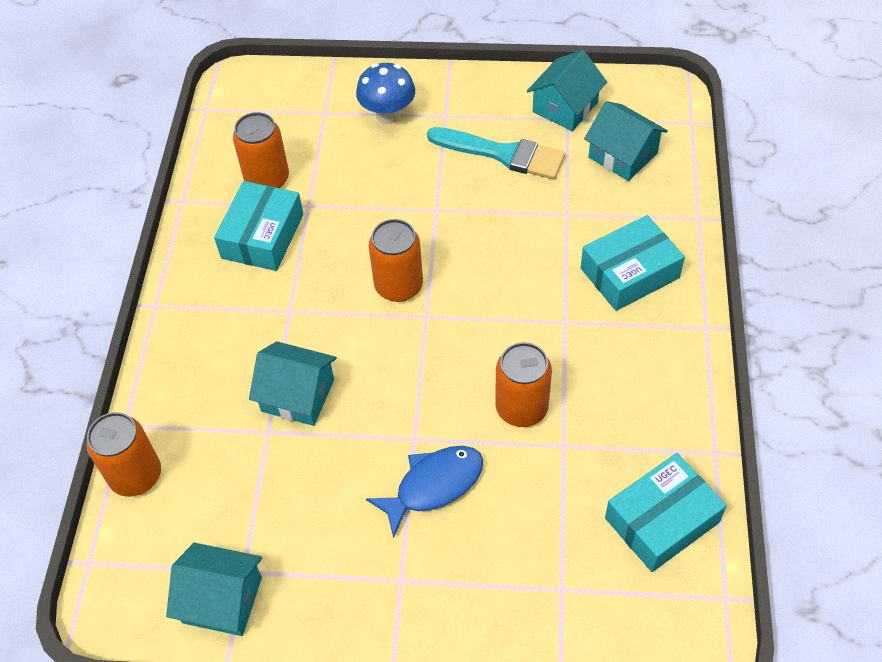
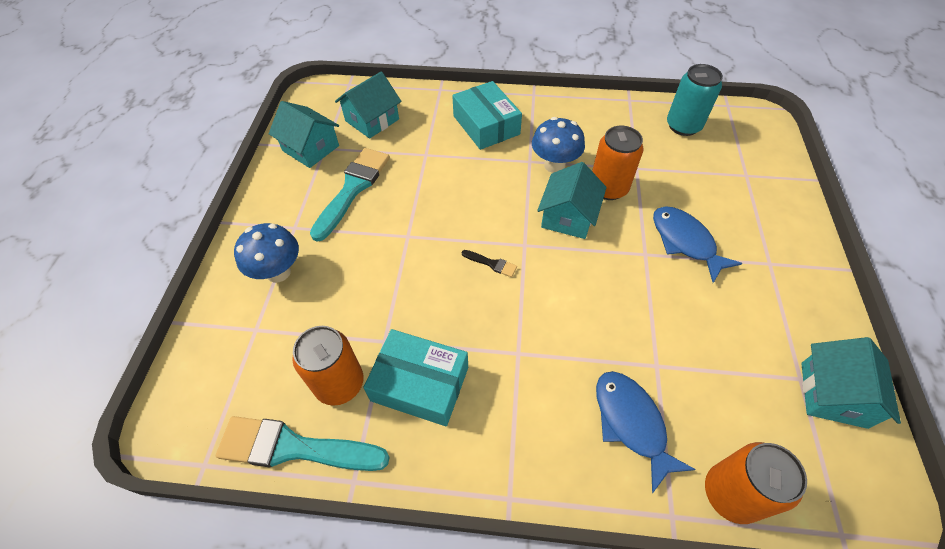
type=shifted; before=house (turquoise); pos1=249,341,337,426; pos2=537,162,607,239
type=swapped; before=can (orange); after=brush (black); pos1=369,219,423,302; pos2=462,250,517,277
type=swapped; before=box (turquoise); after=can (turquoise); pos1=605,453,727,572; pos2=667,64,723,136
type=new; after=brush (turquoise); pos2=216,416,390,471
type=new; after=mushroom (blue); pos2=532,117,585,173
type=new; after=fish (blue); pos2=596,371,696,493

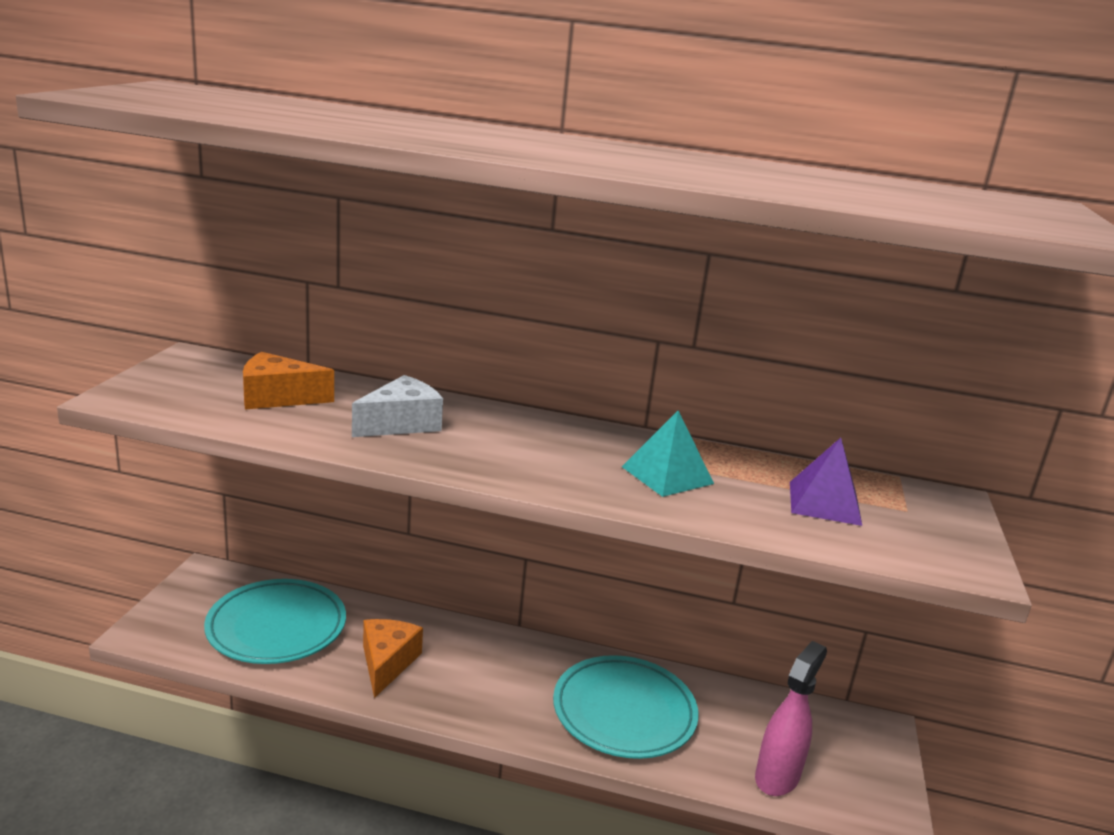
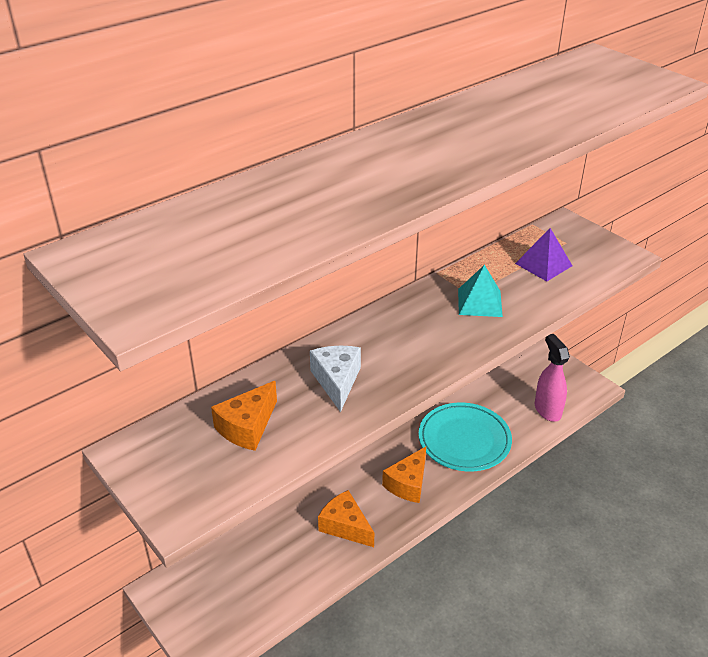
type=gone; before=plate (turquoise); pos1=204,579,346,664
type=new; after=cheese (orange); pos2=382,447,426,503

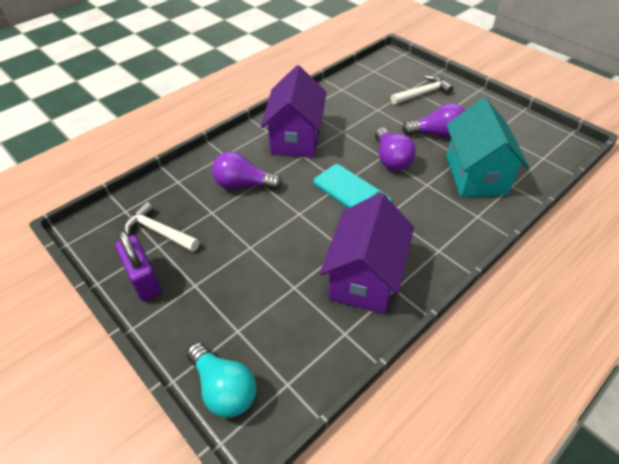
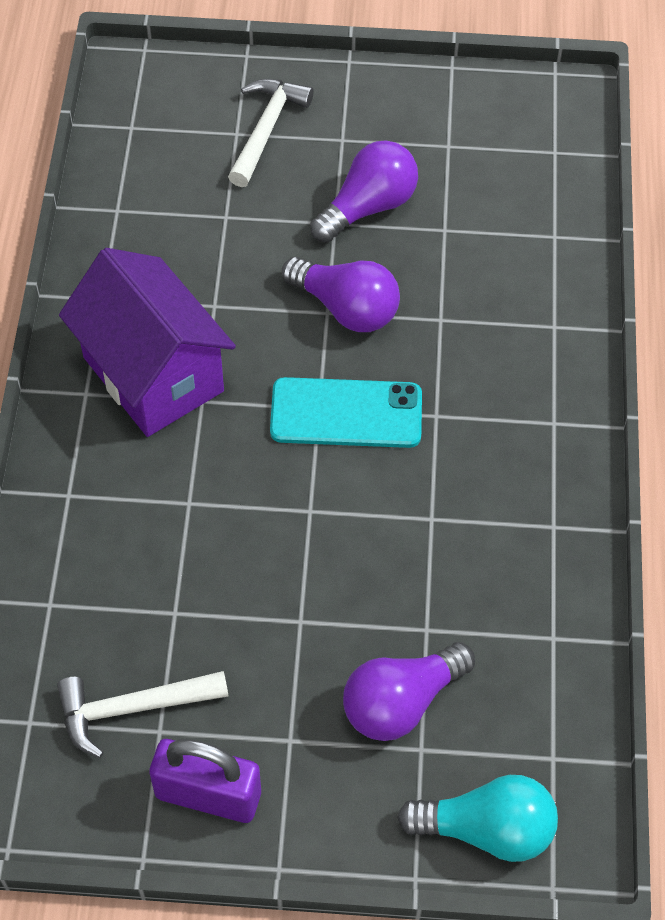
type=shifted; before=light bulb (purple); pos1=212,151,282,190; pos2=343,642,475,741
type=gone; before=house (purple); pos1=320,193,414,314
type=gone; before=house (turquoise); pos1=446,98,529,197

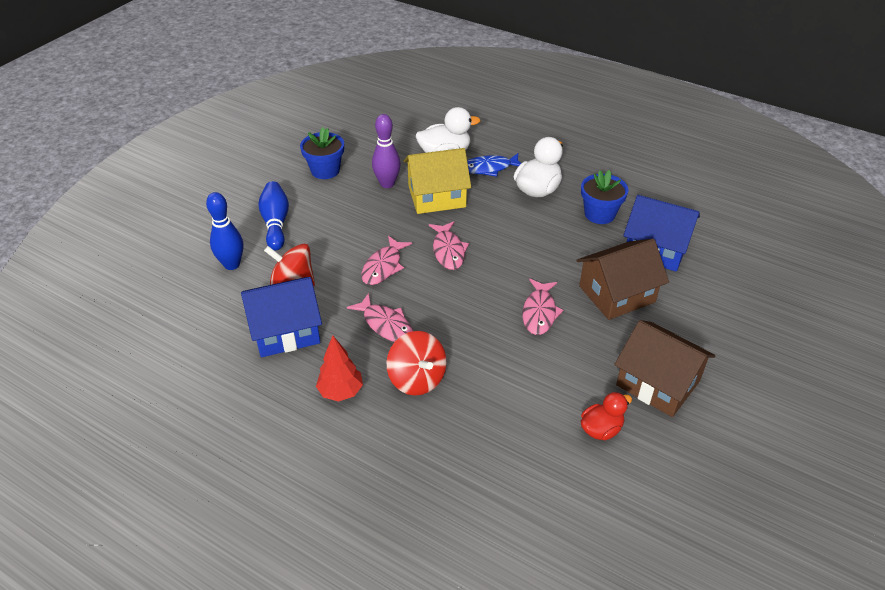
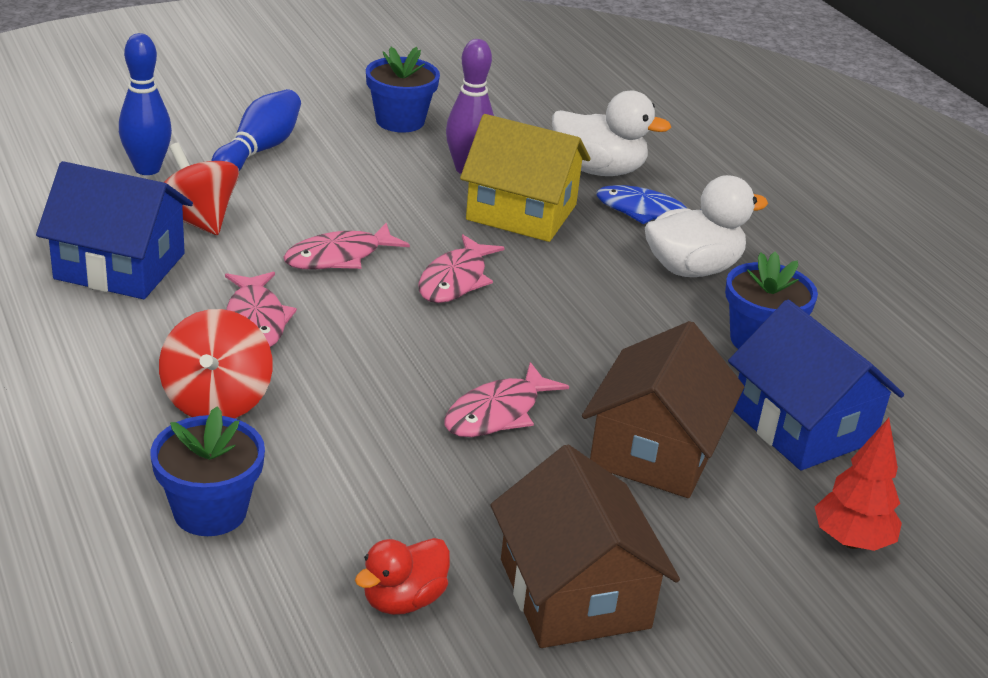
type=shifted; before=tree (red); pos1=316,335,363,401; pos2=815,418,902,551
type=rotated; before=house (brown); pos1=577,239,669,320; pos2=582,321,744,498; turn=-75
type=rotated; before=duck (red); pos1=581,392,632,440; pos2=355,538,450,615; turn=135
type=new; after=flower pot (blue); pos2=150,406,265,536

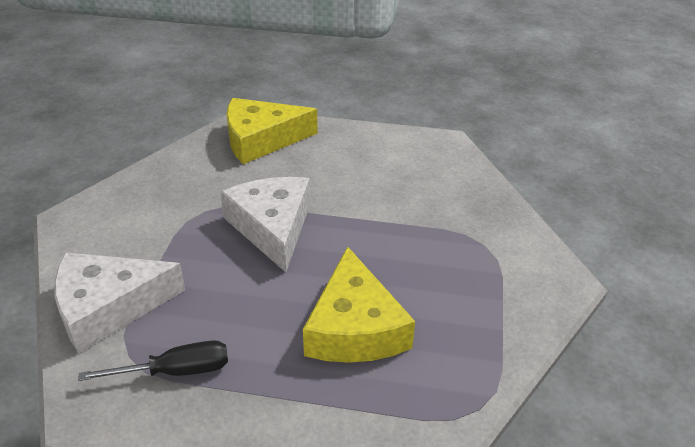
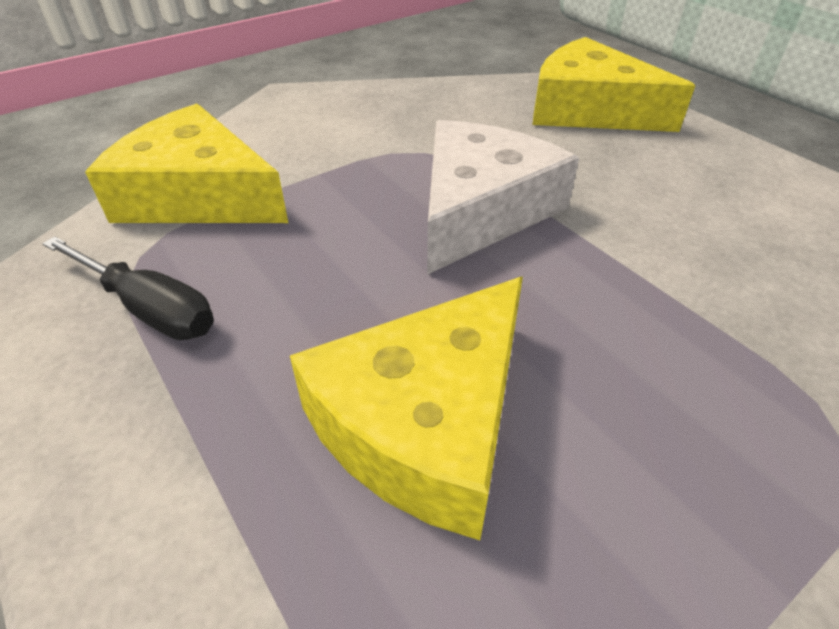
type=repainted; before=cheese (white); after=cheese (yellow); pos1=54,253,185,353; pos2=85,104,288,223

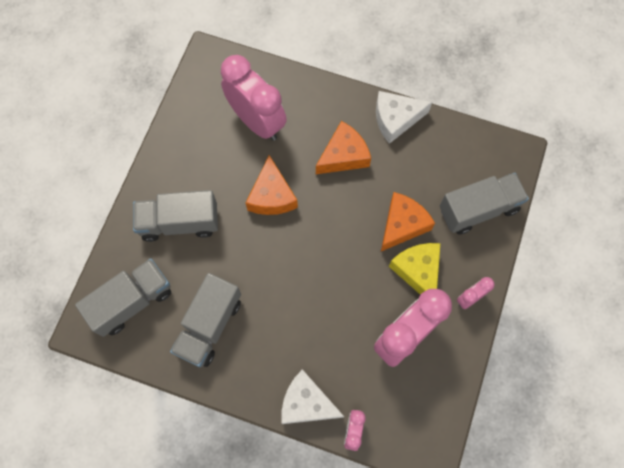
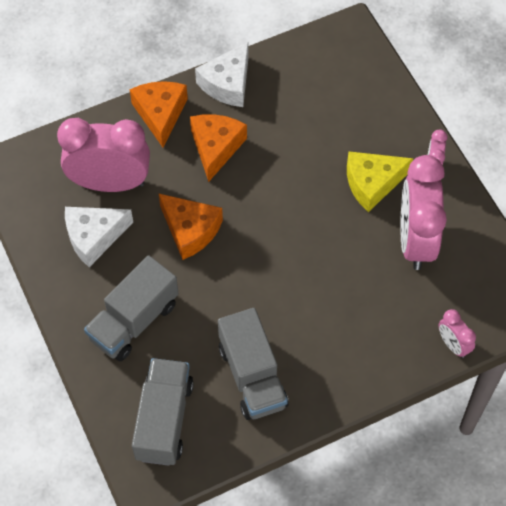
type=shifted; before=cheese (white); pos1=281,369,344,424; pos2=65,207,133,267
type=shifted; before=cheese (orange); pos1=381,192,435,251; pos2=130,81,188,147
type=rotated; before=cheese (yellow); pos1=389,243,440,295; pos2=347,151,413,212; turn=-45
type=gone; before=truck (grey); pos1=439,173,529,235

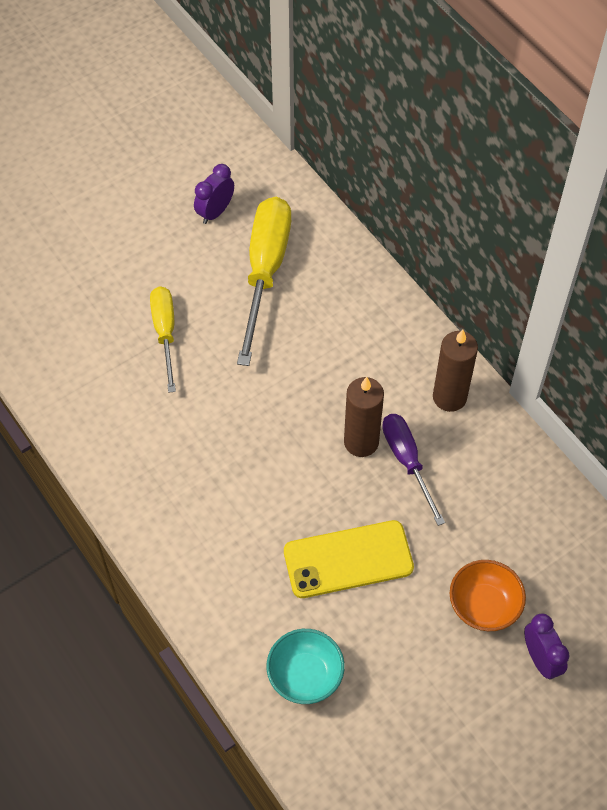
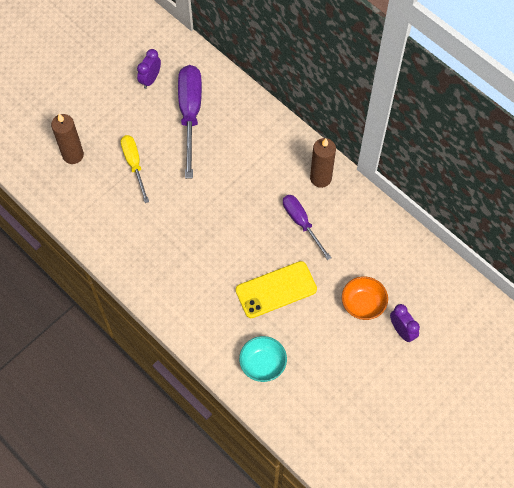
type=repainted; before=screwdriver (yellow); after=screwdriver (purple); pos1=237,197,291,366; pos2=178,65,202,179
type=shifted; before=candle (brown); pos1=344,377,384,457; pos2=51,114,84,164

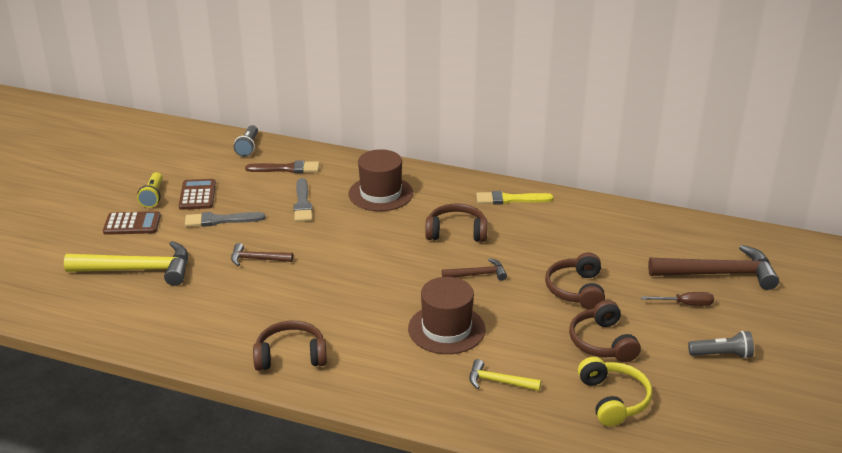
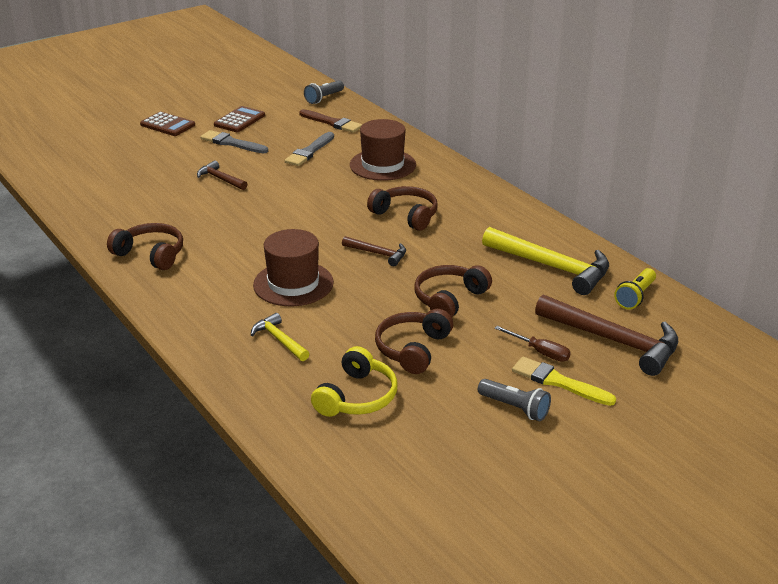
type=shifted; before=hammer (yellow); pos1=64,241,188,286; pos2=482,227,609,295
type=shifted; before=flashlight (yellow); pos1=137,172,163,208; pos2=614,268,656,309
type=shifted; before=brush (yellow); pos1=476,191,554,205; pos2=512,357,616,406

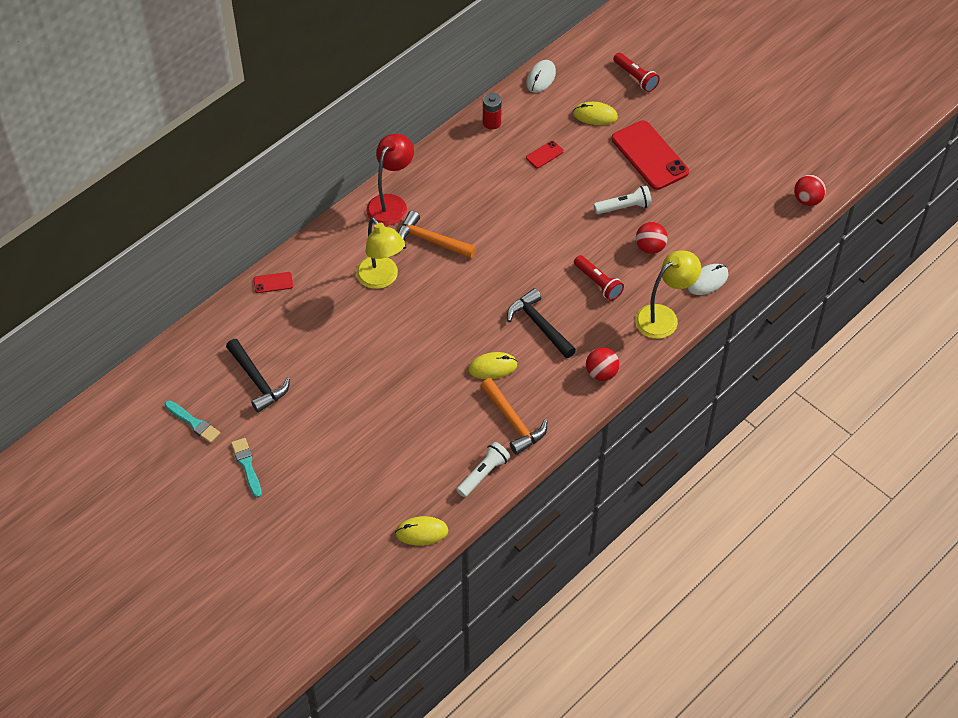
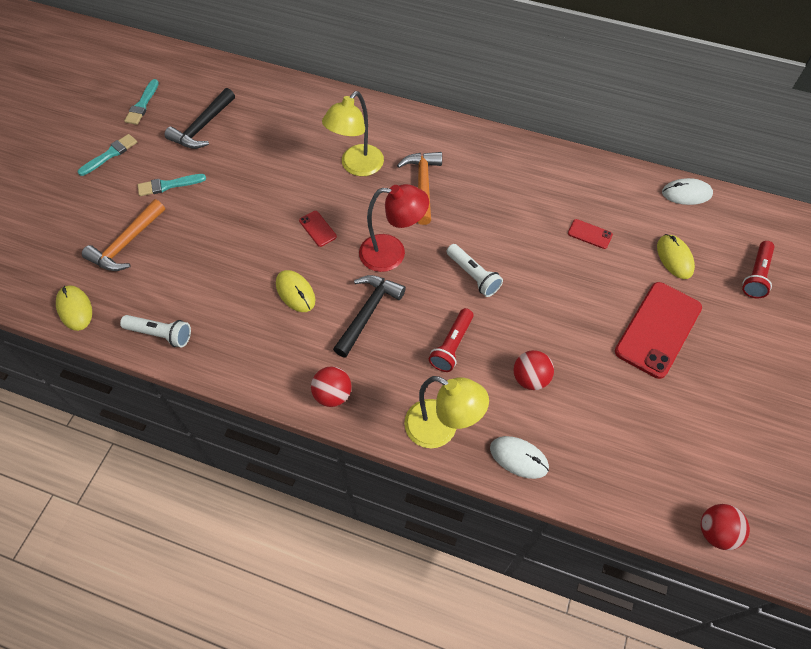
type=shifted; before=phone (red); pos1=254,272,293,293; pos2=299,211,337,247
type=shifted; before=lamp (red); pos1=366,134,414,226; pos2=359,184,429,272
type=shifted; before=hammer (orange); pos1=481,378,547,455; pos2=82,199,165,271
type=gone; before=battery (red); pos1=483,93,502,129
type=shifted; before=flashlight (white); pos1=594,185,652,214; pos2=446,244,503,297
type=new; after=brush (turquoise); pos2=138,174,206,196

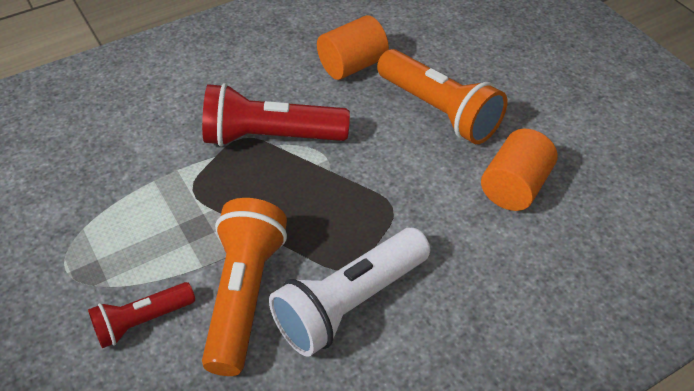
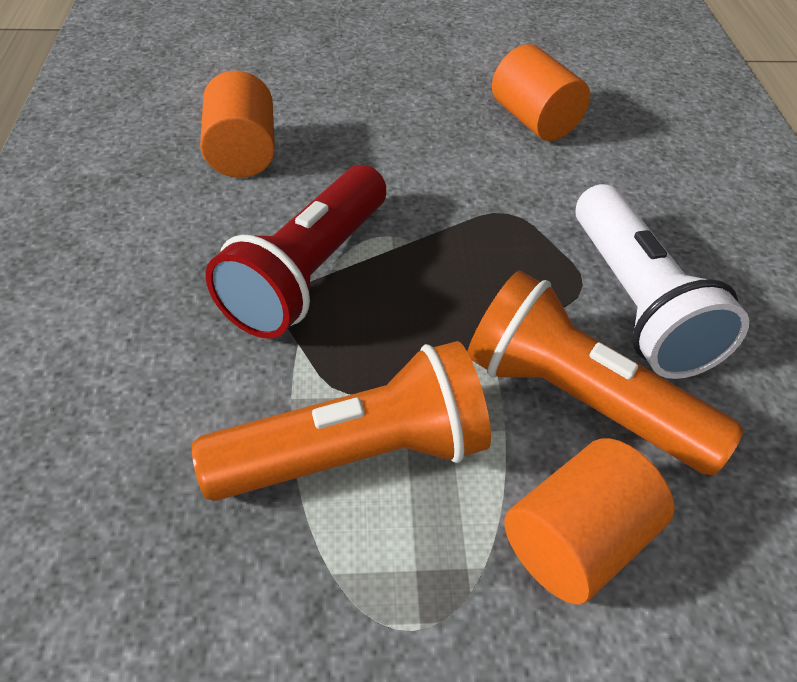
type=swapped; before=flashlight (red); after=cylinder (orange); pos1=88,282,195,348; pos2=504,438,675,604
type=shifted; before=flashlight (orange); pos1=377,49,507,144; pos2=192,341,491,501

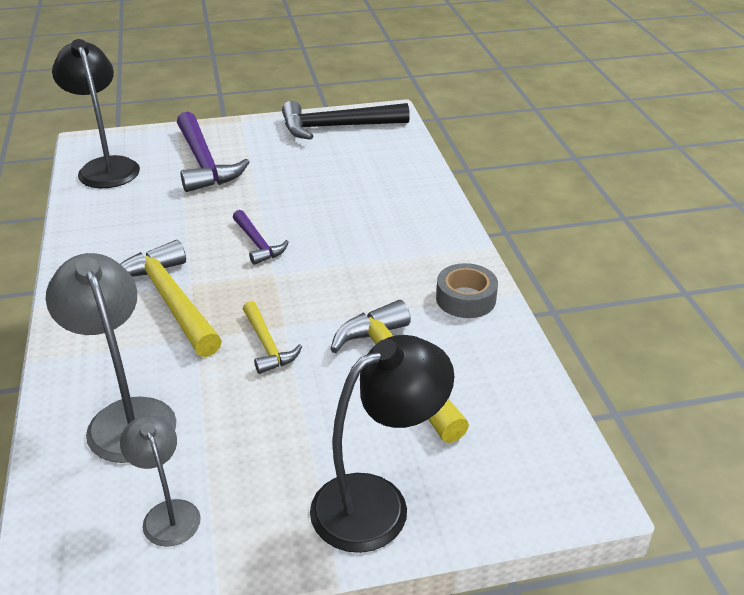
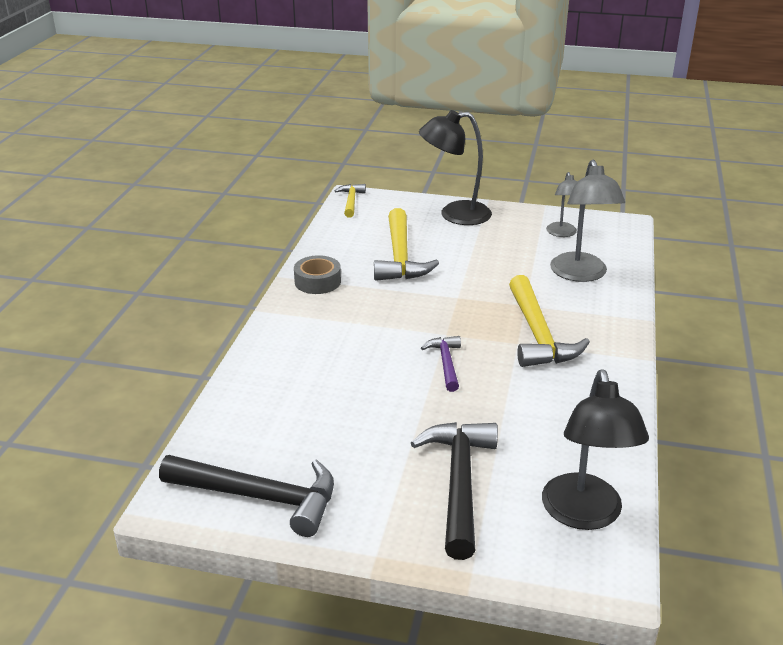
type=repainted; before=hammer (purple); after=hammer (black); pos1=177,112,250,192; pos2=411,422,498,560
type=shifted; before=hammer (yellow); pos1=243,301,302,374; pos2=335,184,366,218

